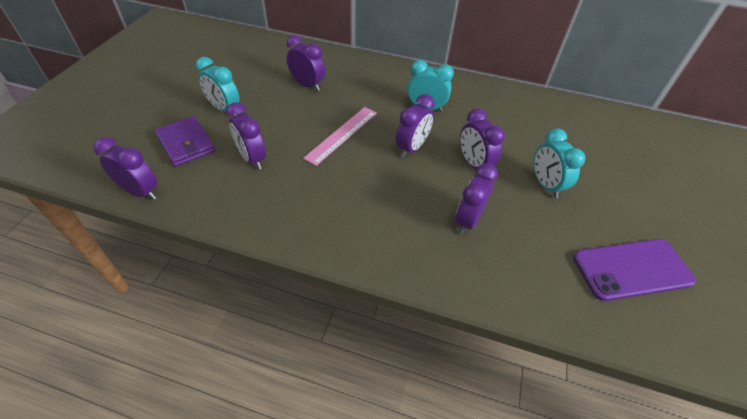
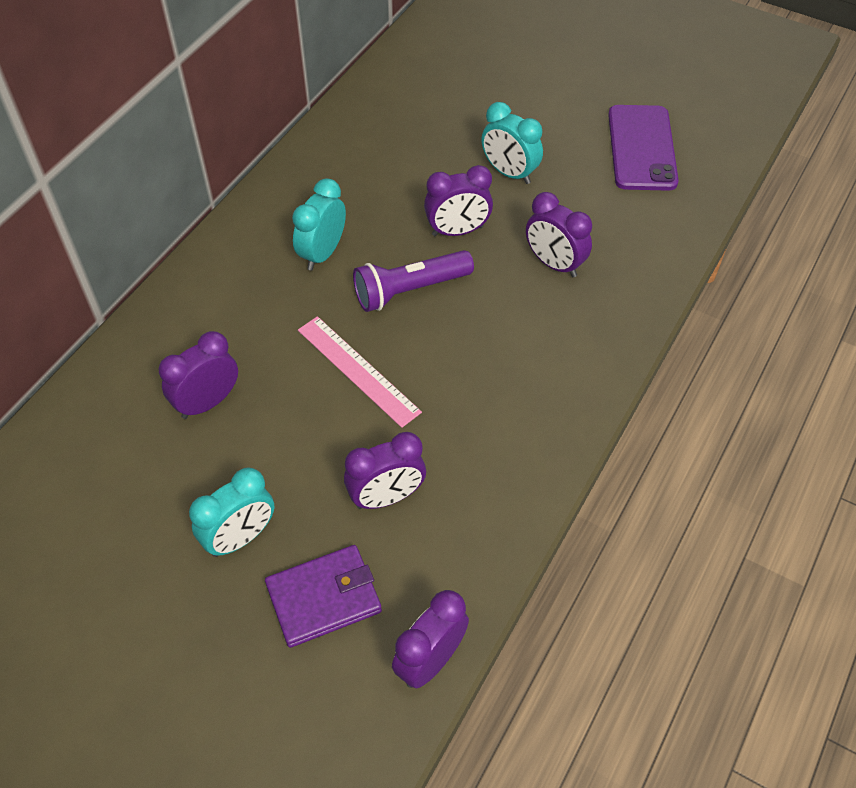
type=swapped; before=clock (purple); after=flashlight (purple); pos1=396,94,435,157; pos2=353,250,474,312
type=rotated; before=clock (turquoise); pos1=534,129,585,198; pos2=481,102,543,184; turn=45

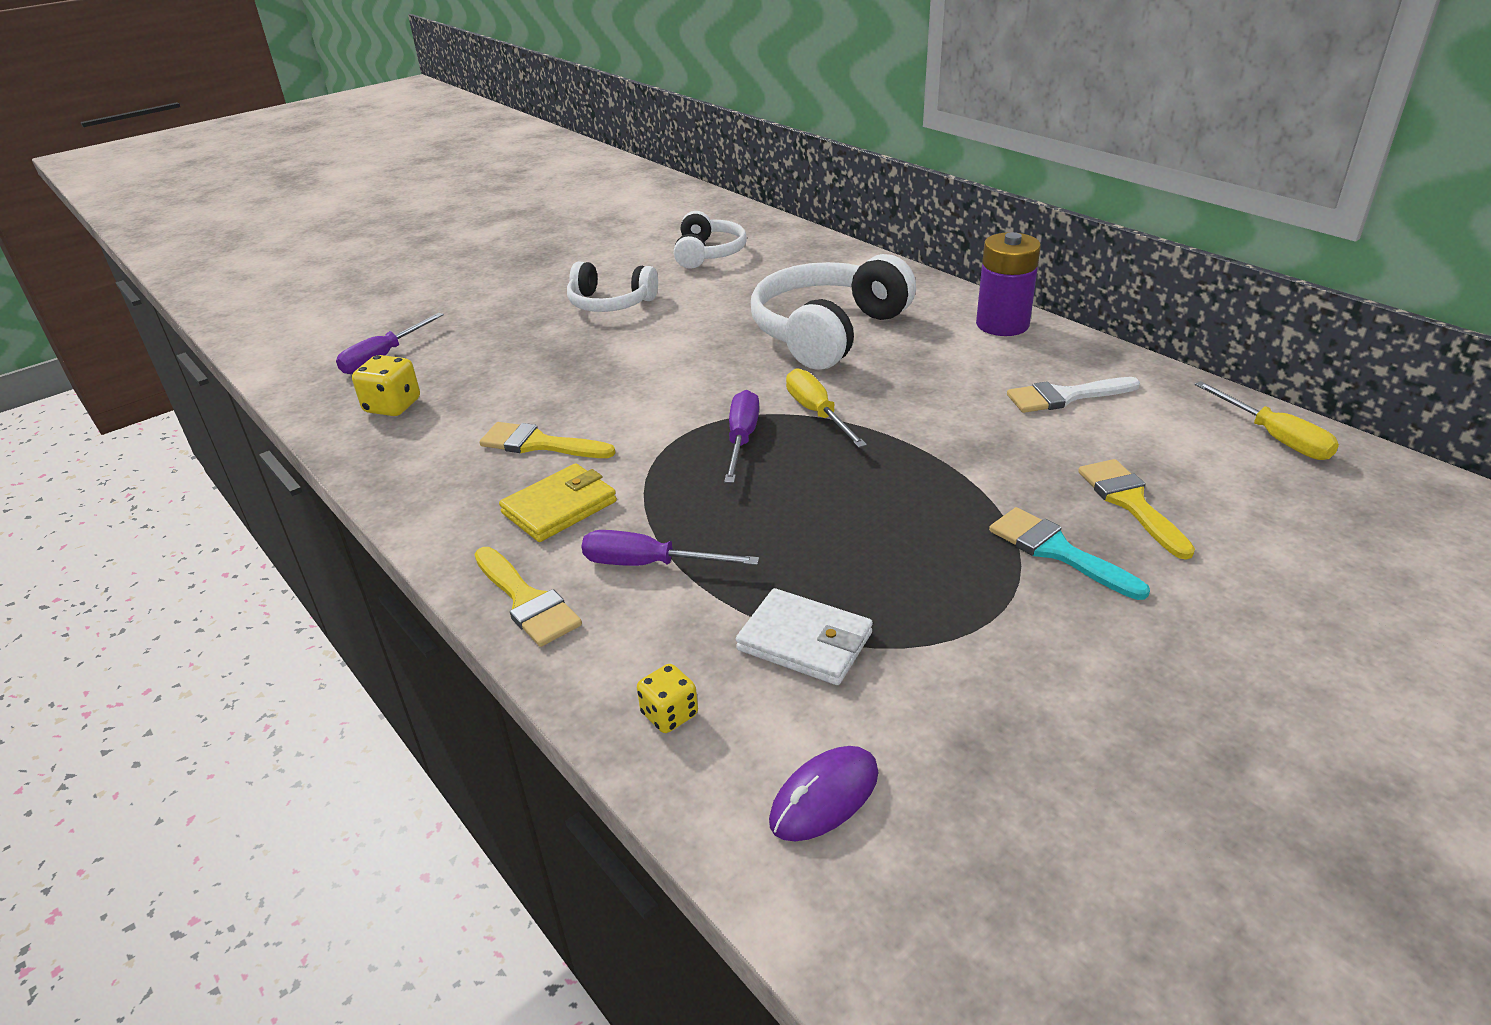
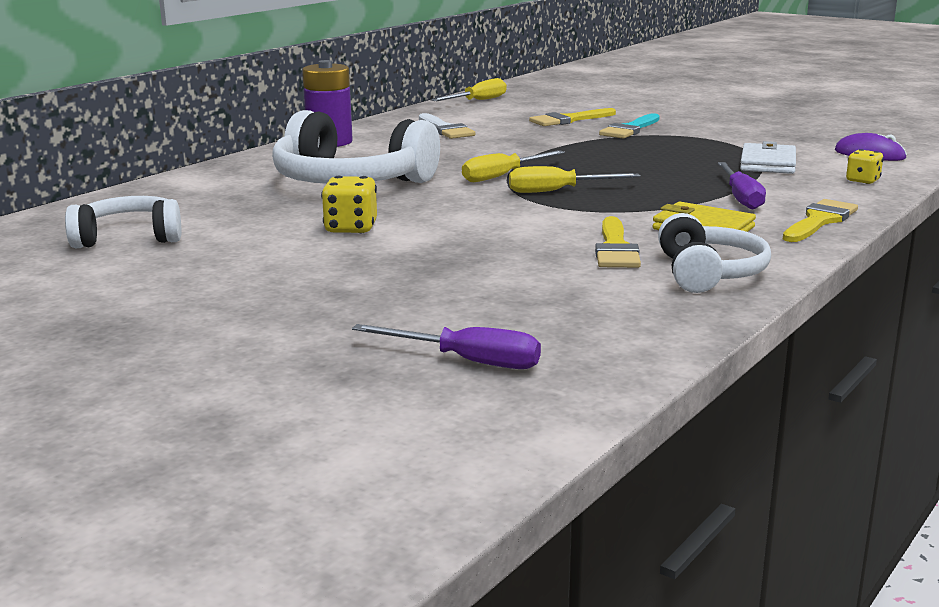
type=shifted; before=dice (yellow); pos1=352,355,420,416; pos2=321,176,377,233
type=shifted; before=headphones (white); pos1=567,262,658,312; pos2=658,213,771,293
type=repainted; before=screwdriver (purple); after=screwdriver (yellow); pos1=724,390,759,483; pos2=509,166,640,193

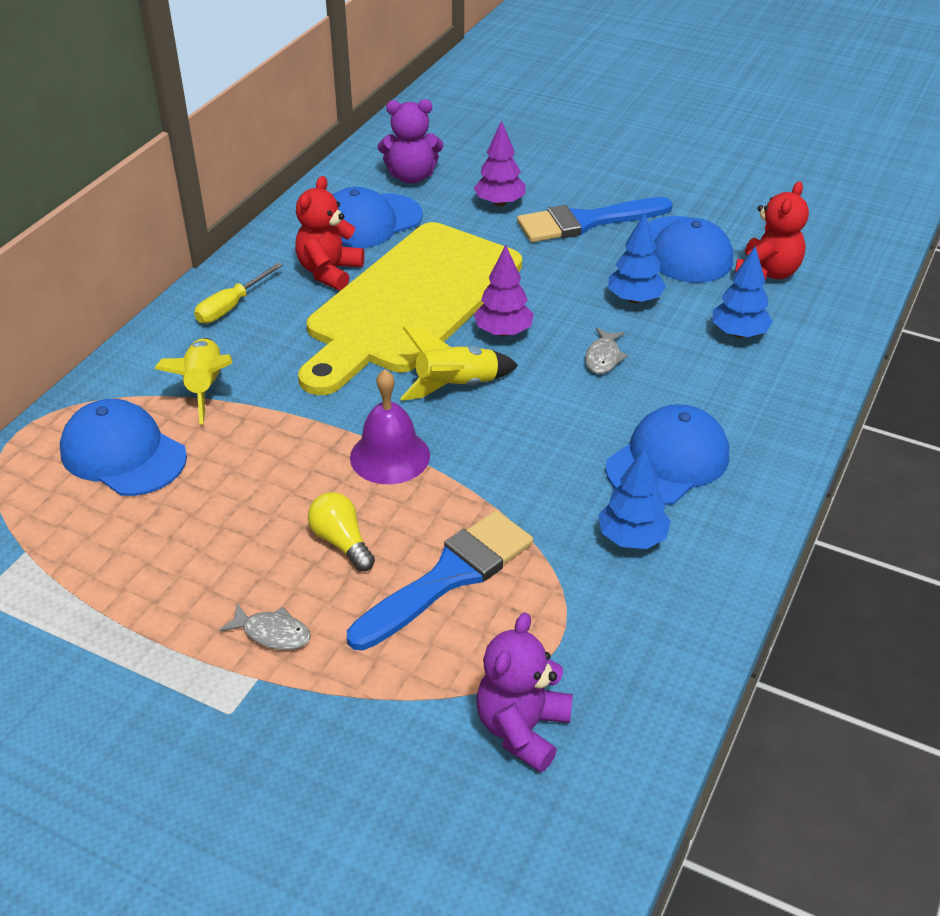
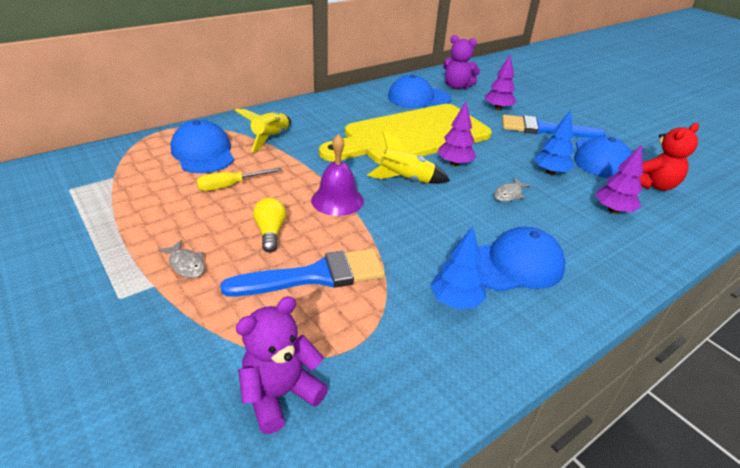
type=shifted; before=screwdriver (yellow); pos1=194,263,283,323; pos2=196,167,282,191
type=gone; before=teddy bear (red); pos1=295,176,364,291
type=repainted; before=tree (blue); after=tree (purple); pos1=713,246,773,338; pos2=595,145,643,214

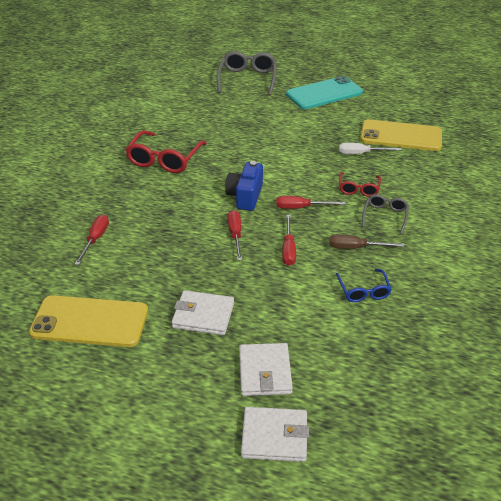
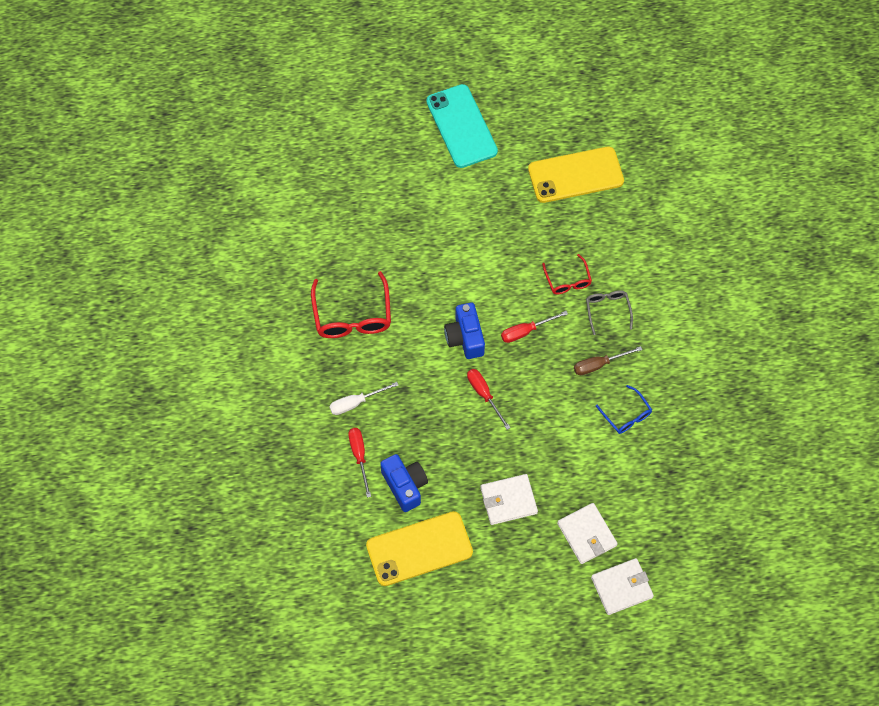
type=gone; before=glasses (grey); pos1=217,51,277,96
type=gone; before=screwdriver (red); pos1=282,215,296,266
type=rotated; before=phone (turquoise); pos1=286,76,363,109; pos2=426,84,498,168; turn=-60
type=shifted; before=screwdriver (white); pos1=339,143,402,154; pos2=329,382,398,415
type=new; after=camera (blue); pos2=380,454,428,512

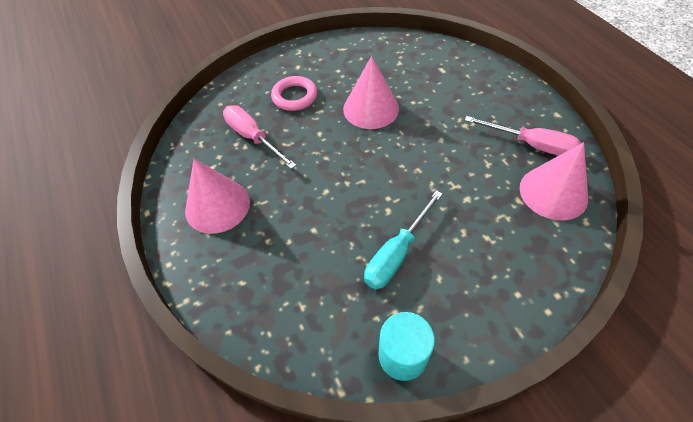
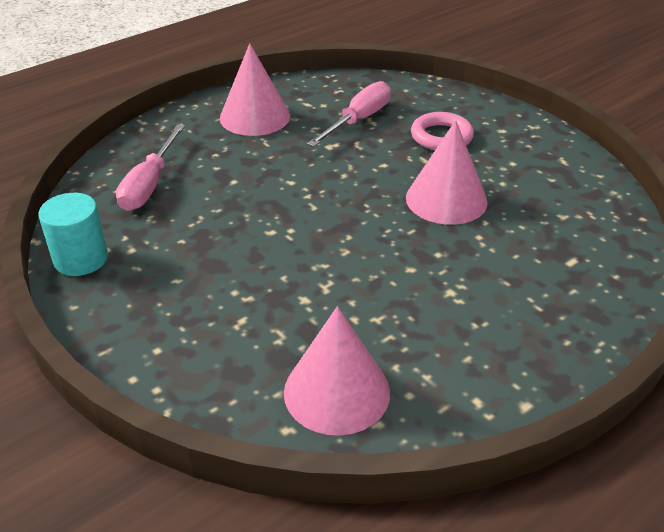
type=gone; before=screwdriver (turquoise); pos1=364,190,443,289
type=shifted; before=screwdriver (pink); pos1=465,116,581,156; pos2=116,124,185,211

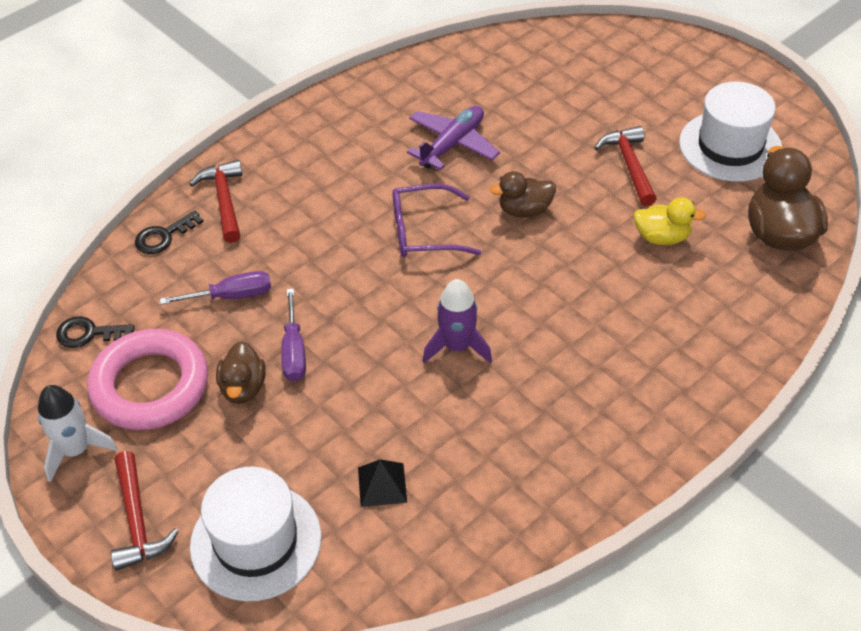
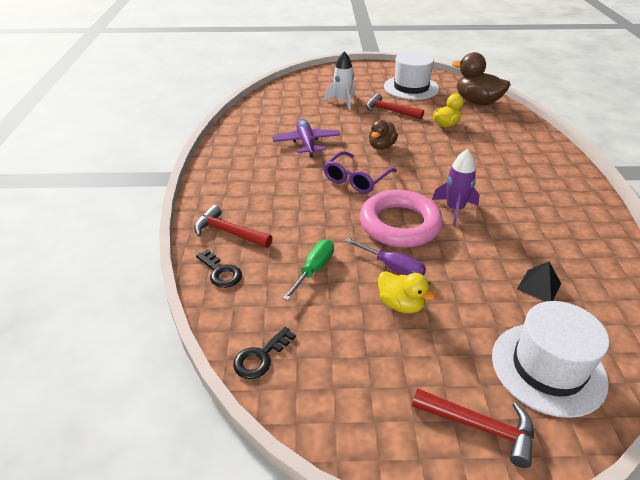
type=shifted; before=rocket (white); pos1=38,385,118,482; pos2=324,51,355,110
type=shifted; before=ring (pink); pos1=87,329,208,430; pos2=360,190,443,248
type=rotated; before=key (black); pos1=135,211,204,254; pos2=196,249,242,288; turn=-45
type=repainted; before=screwdriver (purple); after=screwdriver (green); pos1=160,271,271,305; pos2=283,239,334,301
type=repainted; before=duck (brown); after=duck (yellow); pos1=216,341,266,404; pos2=378,271,436,313

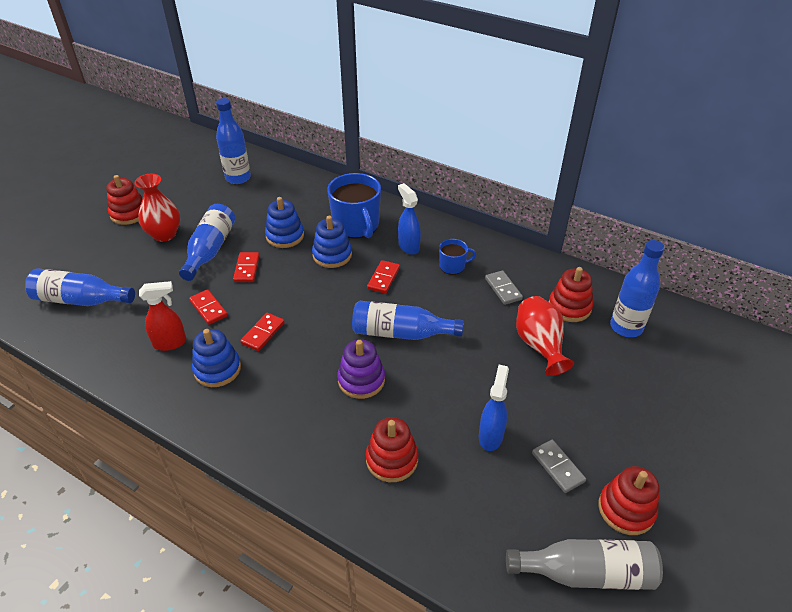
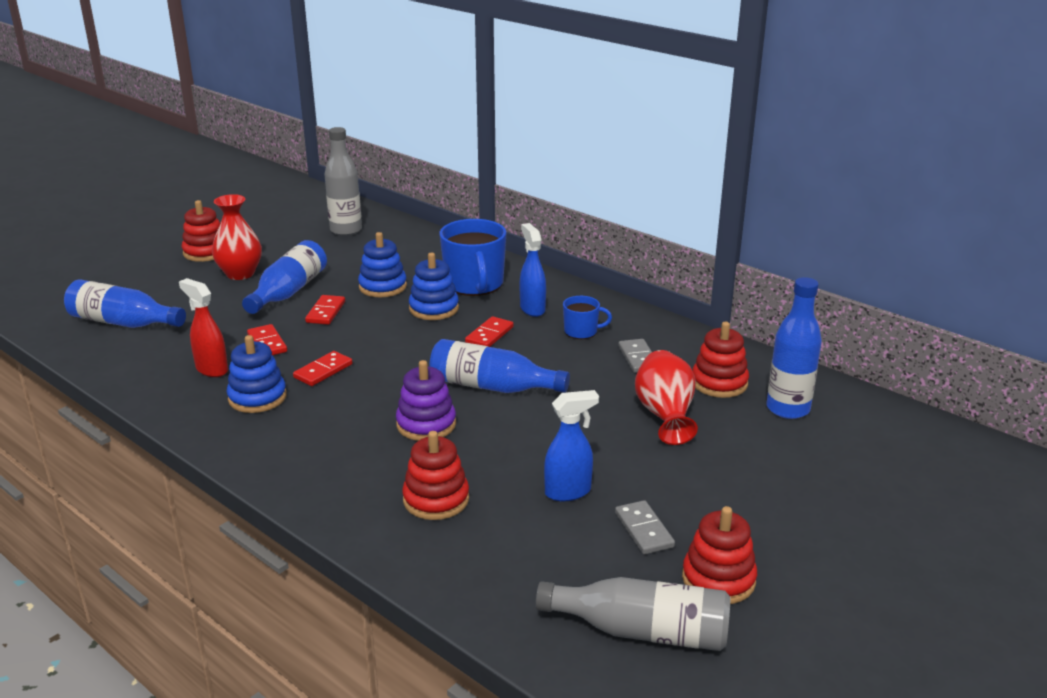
type=rotated; before=spray bottle (red); pos1=139,281,187,351; pos2=179,278,228,377; turn=-135
type=repainted; before=bottle (blue); after=bottle (grey); pos1=216,98,251,184; pos2=324,127,362,236
type=rotated; before=spray bottle (blue); pos1=479,365,509,451; pos2=544,390,599,501; turn=45

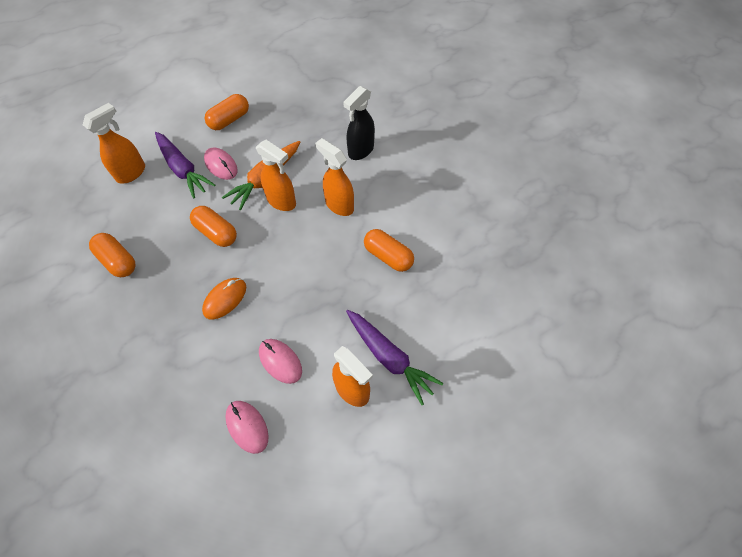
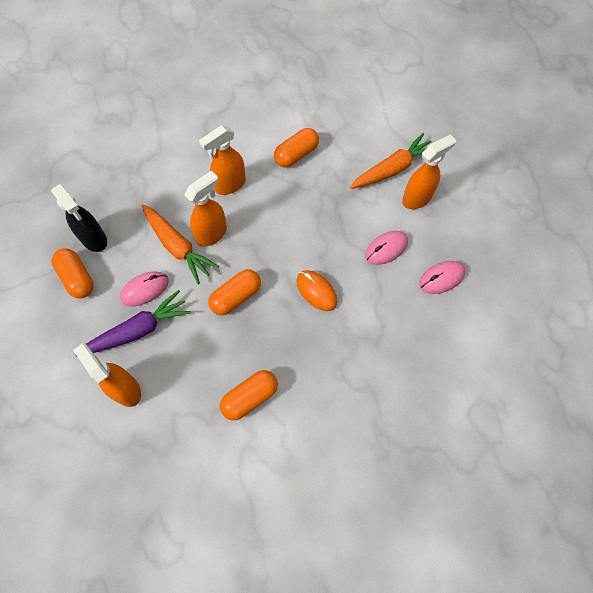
type=shifted; before=spray bottle (black); pos1=343,86,375,160; pos2=51,184,107,252
type=repainted; before=carrot (purple); after=carrot (orange); pos1=346,310,443,405; pos2=350,133,432,189

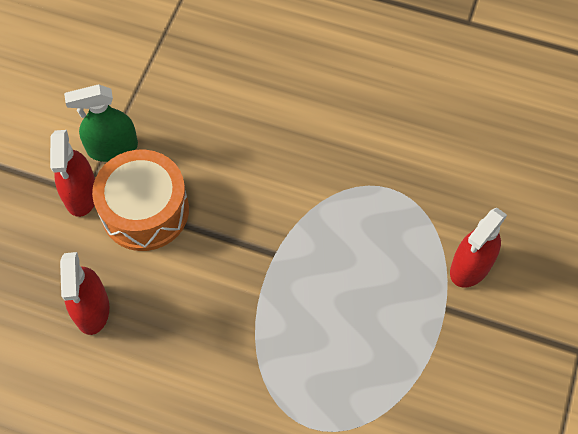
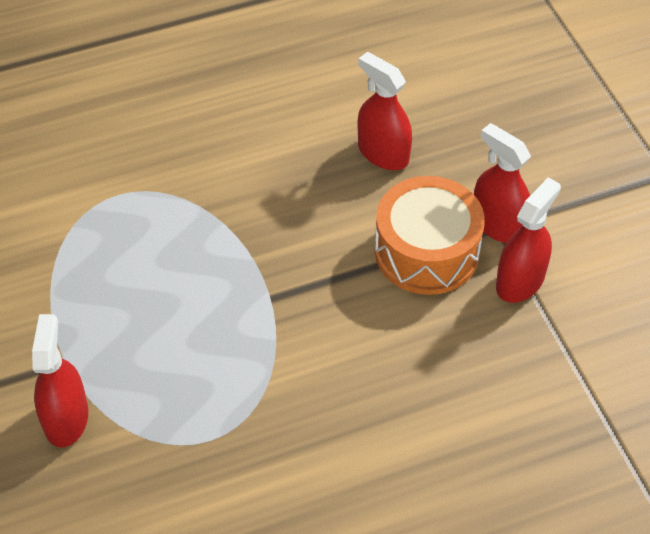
type=repainted; before=spray bottle (green); after=spray bottle (red); pos1=64,84,138,162; pos2=496,177,561,303

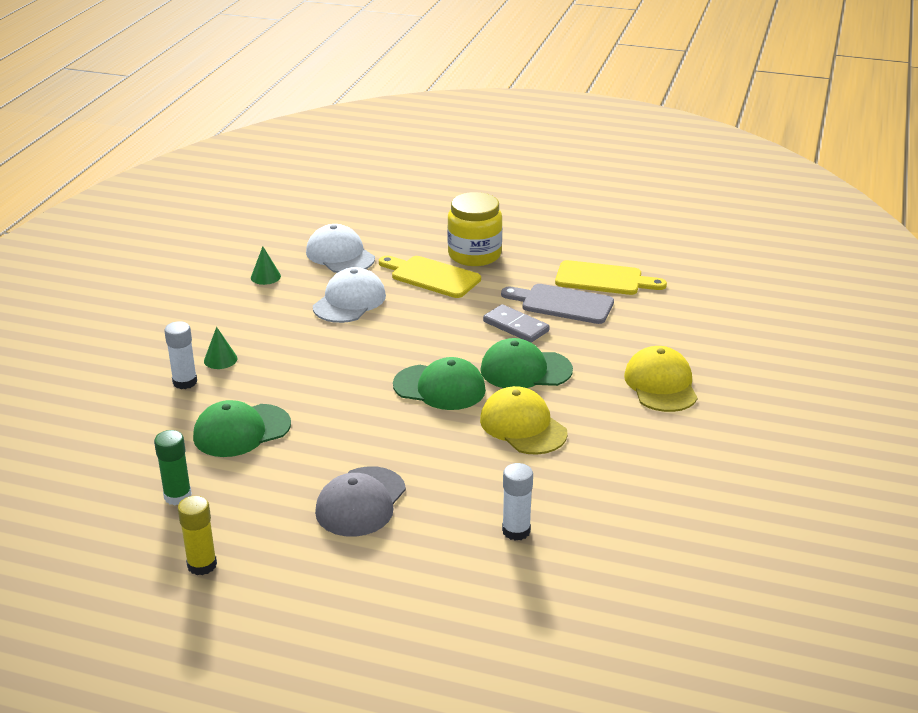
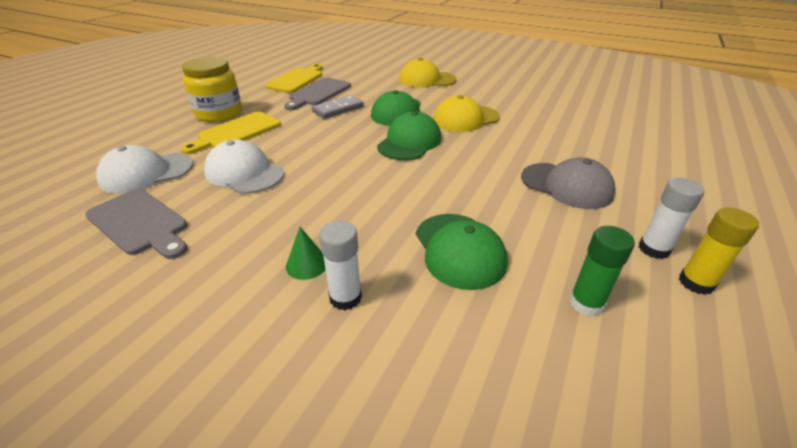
type=swapped; before=cone (green); after=cutting board (grey); pos1=251,247,281,285; pos2=85,189,187,259
type=shifted; before=glue stick (white); pos1=502,463,533,541; pos2=639,178,705,259

